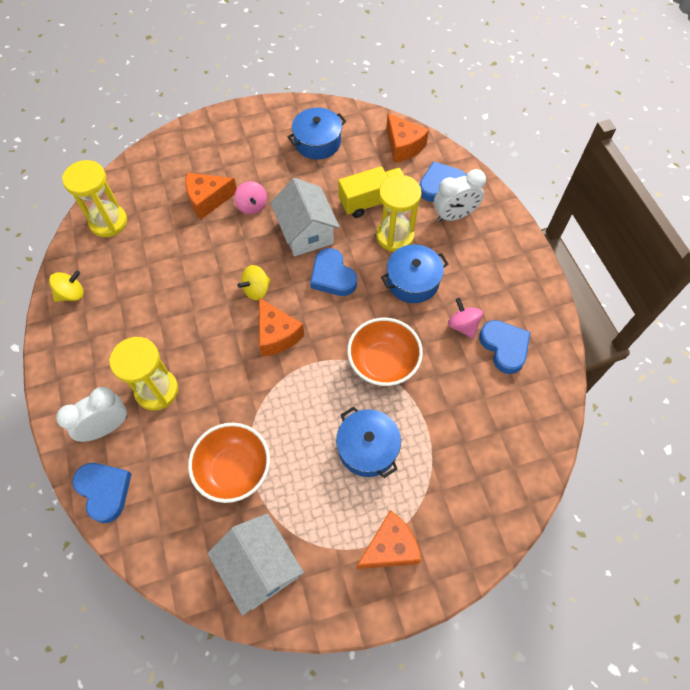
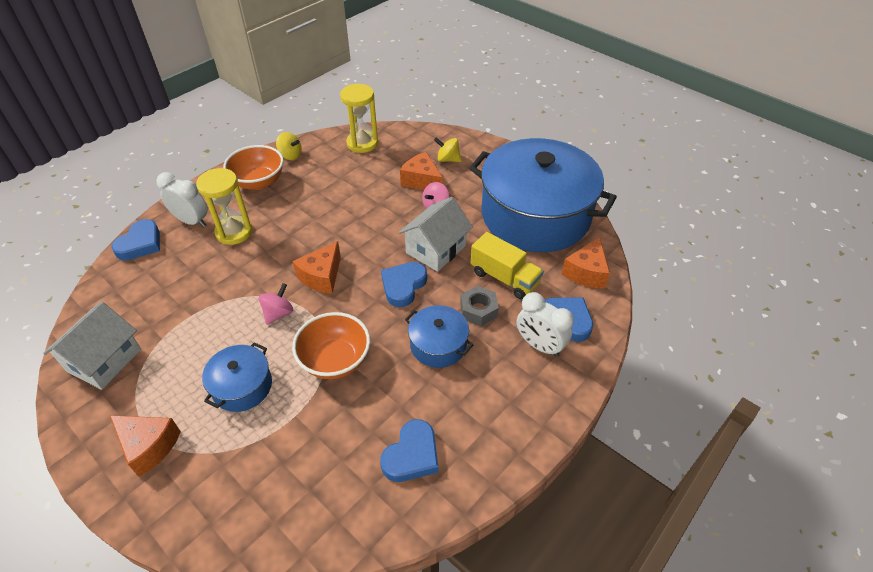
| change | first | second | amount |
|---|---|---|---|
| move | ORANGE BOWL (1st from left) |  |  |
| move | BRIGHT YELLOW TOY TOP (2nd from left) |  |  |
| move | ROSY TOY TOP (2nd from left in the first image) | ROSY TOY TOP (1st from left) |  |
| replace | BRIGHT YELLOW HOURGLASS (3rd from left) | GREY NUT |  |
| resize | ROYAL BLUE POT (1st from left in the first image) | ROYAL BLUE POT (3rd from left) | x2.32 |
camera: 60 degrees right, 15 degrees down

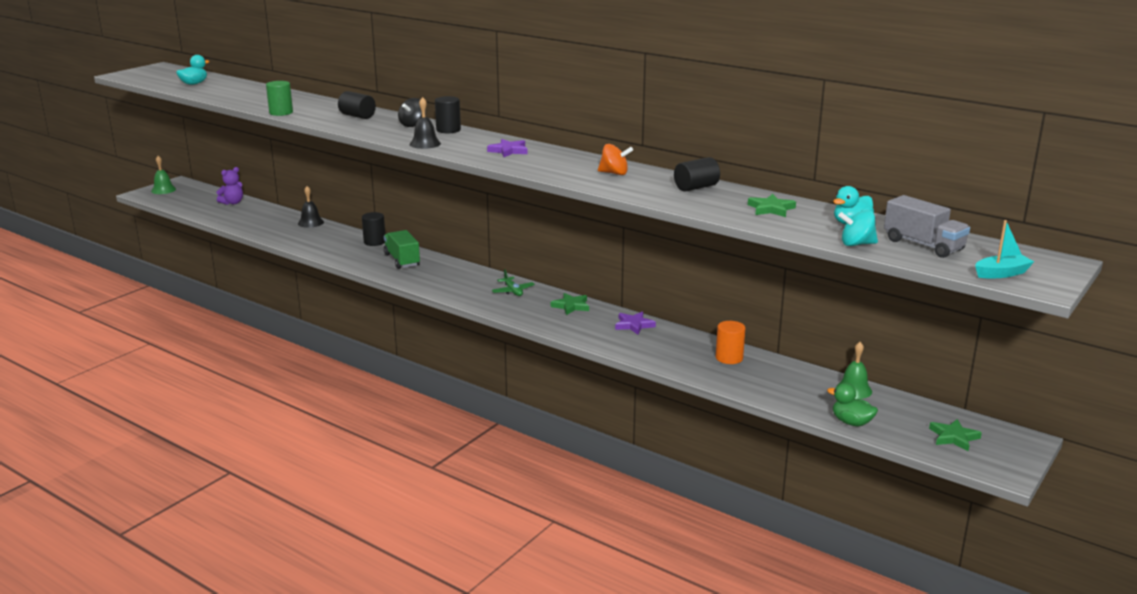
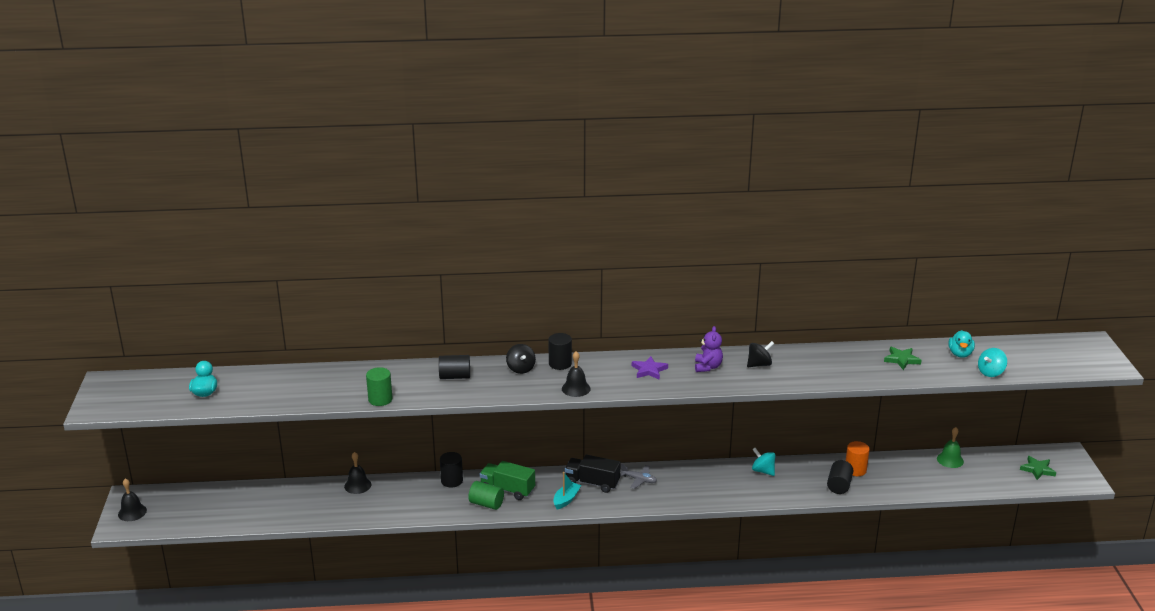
| change | first | second | amount |
|---|---|---|---|
| delete | EMERALD STAR (1st from left) |  |  |
| delete | EMERALD TOY DUCK |  |  |
| delete | GREY LORRY |  |  |
| insert |  | EMERALD CYLINDER SHAPE (2nd from left) |  |
| insert |  | EBONY LORRY |  |
| move | VIOLET STUFFED BEAR |  |  |
| move | EBONY CYLINDER SHAPE (4th from left) |  |  |
| move | AQUA TOY BOAT |  |  |
| replace | VIOLET STAR (2nd from left) | AQUA TOY TOP (1st from left) |  |
| recolor | EMERALD SCHOOL BELL (1st from left) | EBONY SCHOOL BELL (1st from left) |  |
| recolor | EMERALD PLANE | GREY PLANE |  |
| recolor | ORANGE TOY TOP | EBONY TOY TOP (2nd from left) |  |
camera: 40 degrees left, 5 degrees up

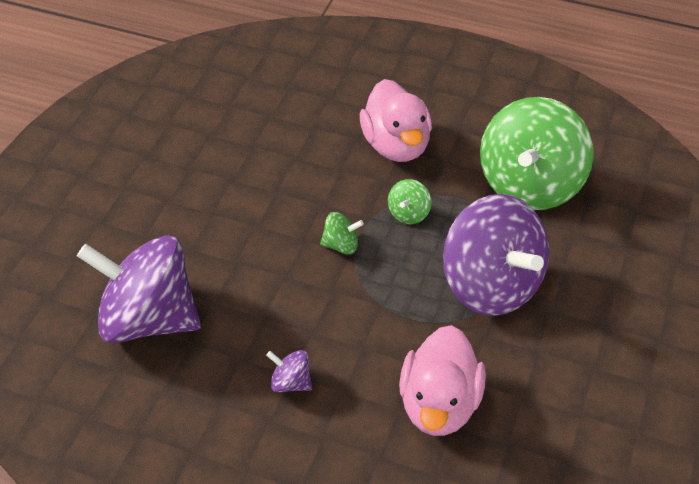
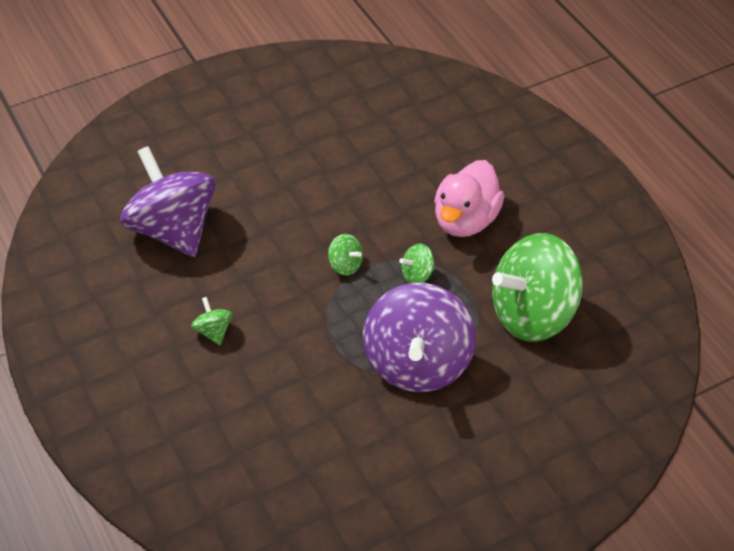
| change | first | second | amount |
|---|---|---|---|
| delete | ROSY TOY DUCK (2nd from left) |  |  |
| recolor | VIOLET TOY TOP (2nd from left) | EMERALD TOY TOP (1st from left) |  |
camera: 40 degrees right, 0 degrees up

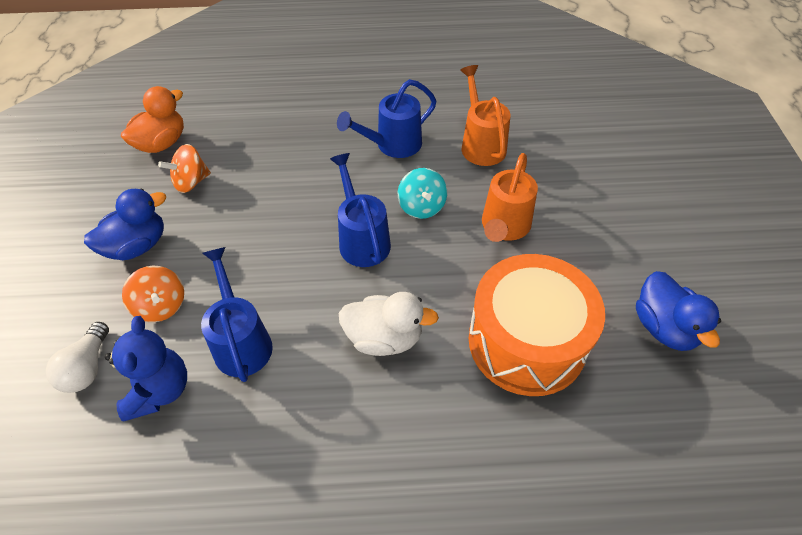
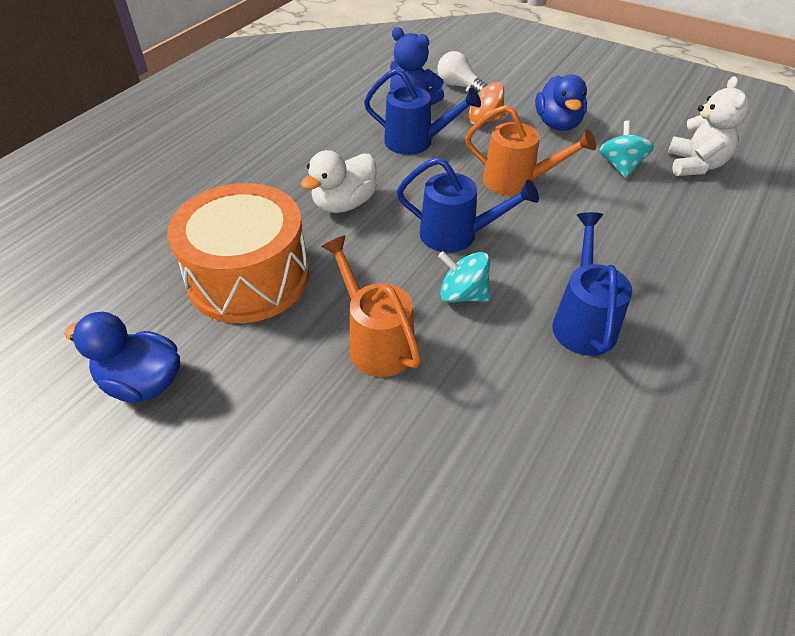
| change | first | second | amount |
|---|---|---|---|
| move | ORANGE SPRINKLING CAN (1st from left in the first image) | ORANGE SPRINKLING CAN (2nd from left) |  |
| replace | ORANGE TOY DUCK | WHITE STUFFED BEAR |  |
| recolor | ORANGE TOY TOP (2nd from left) | AQUA TOY TOP (2nd from left) |  |
camera: 125 degrees right, 5 degrees down

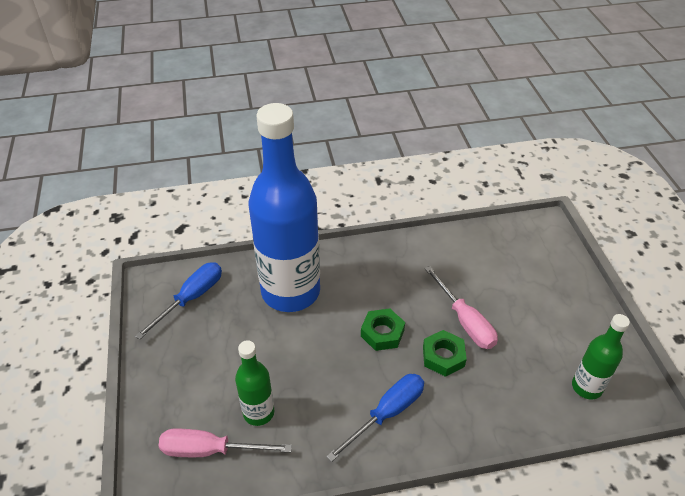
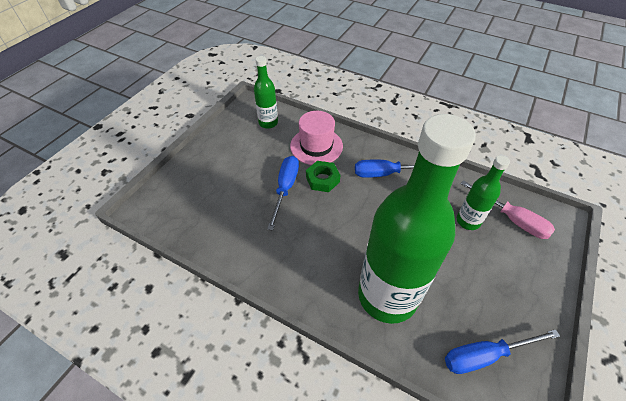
| change | first | second | amount |
|---|---|---|---|
| delete | EMERALD NUT (1st from left) |  |  |
| insert |  | ROSY TOP HAT |  |
| recolor | ROYAL BLUE FLASK | EMERALD FLASK (2nd from left) |  |
| recolor | ROSY SCREWDRIVER (2nd from left) | ROYAL BLUE SCREWDRIVER (1st from left) |  |
camera: 140 degrees left, 5 degrees up

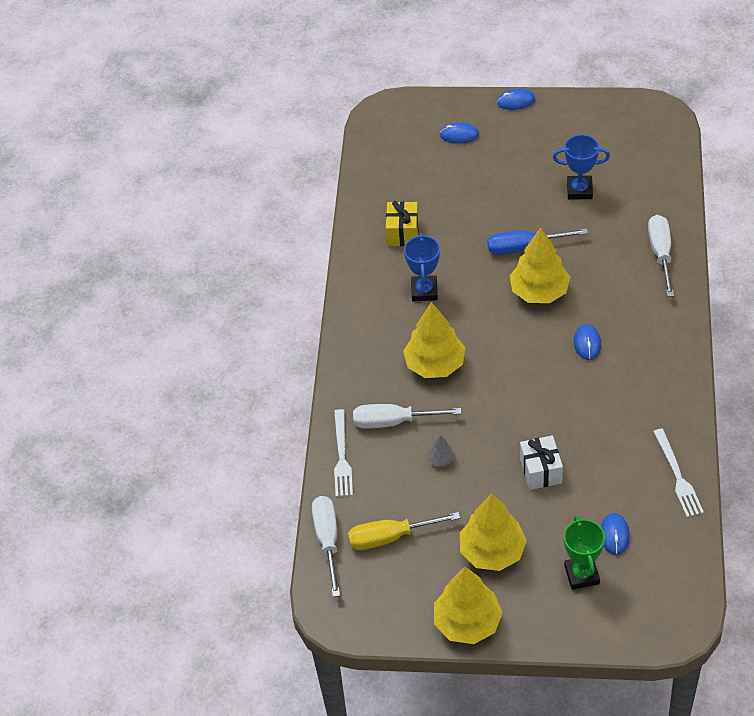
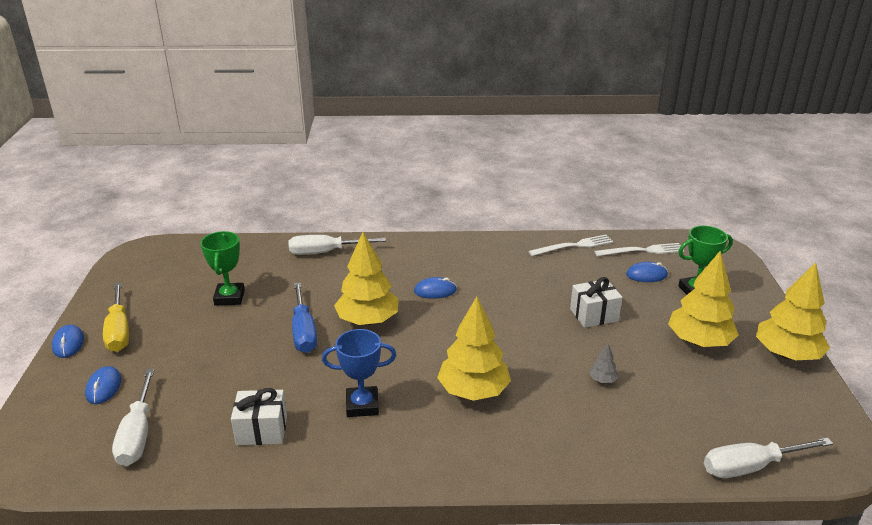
| change | first | second | amount |
|---|---|---|---|
| move | WHITE TABLE FORK (1st from left in the first image) | WHITE TABLE FORK (2nd from left) |  |
| move | BRIGHT YELLOW SCREWDRIVER |  |  |
| move | WHITE SCREWDRIVER (2nd from left in the first image) | WHITE SCREWDRIVER (1st from left) |  |
| recolor | BRIGHT YELLOW WRAPPED GIFT | WHITE WRAPPED GIFT (1st from left) |  |
| recolor | ROYAL BLUE PRIZE CUP (2nd from left) | EMERALD PRIZE CUP (1st from left) |  |
camera: 100 degrees left, 20 degrees down

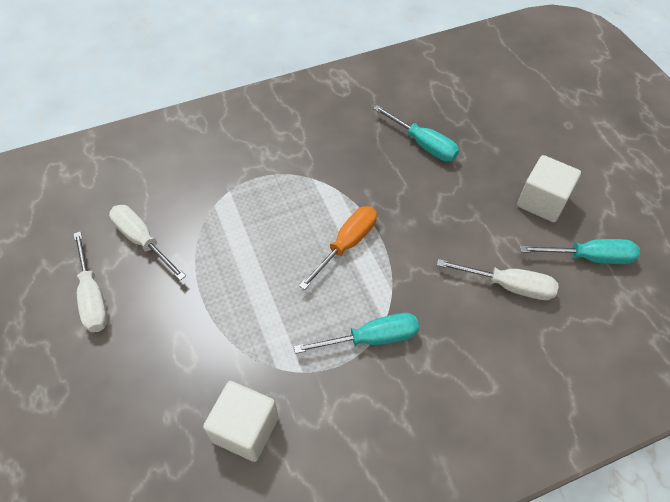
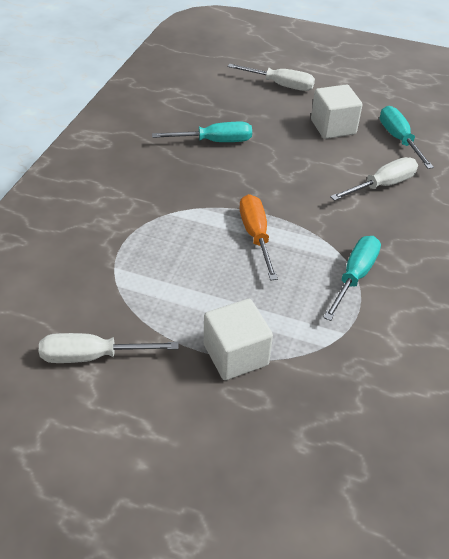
| change | first | second | amount |
|---|---|---|---|
| move | WHITE SCREWDRIVER (1st from left in the first image) | WHITE SCREWDRIVER (2nd from left) |  |
| move | WHITE BLOCK (1st from left) |  |  |
| rotate | AQUA SCREWDRIVER (3rd from left) |  | 60 degrees counterclockwise |
camera: 50 degrees left, 10 degrees down

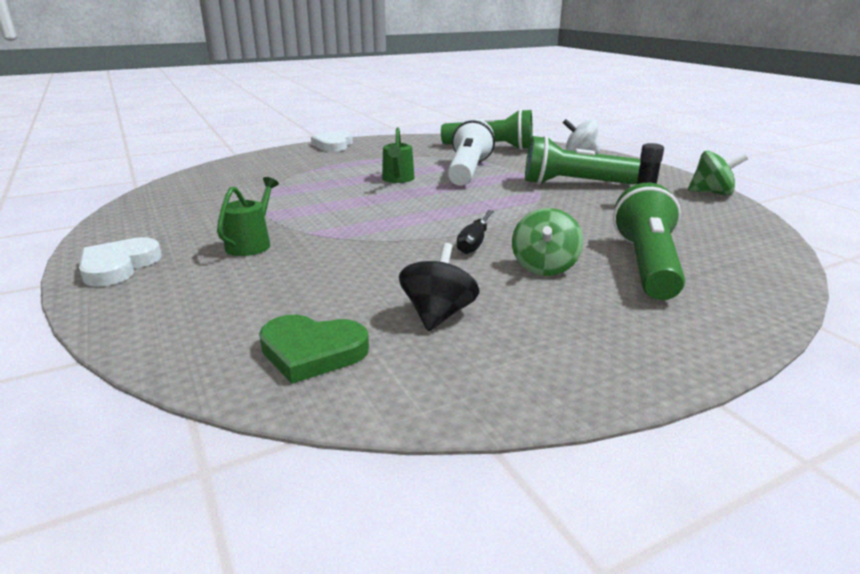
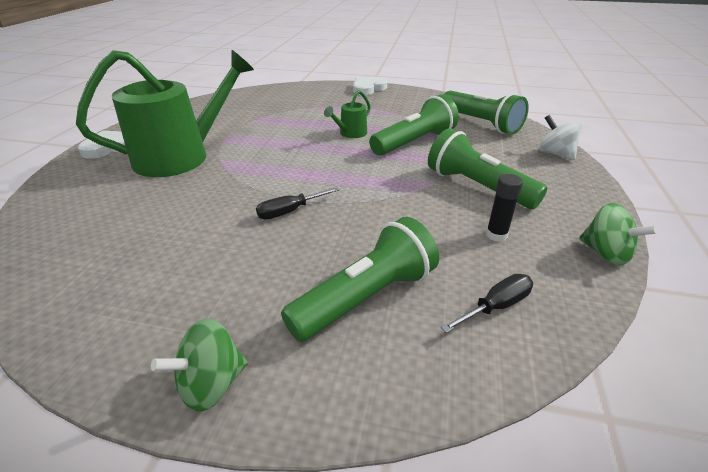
| change | first | second | amount |
|---|---|---|---|
| delete | EMERALD LOVE HEART |  |  |
| delete | EBONY TOY TOP |  |  |
| insert |  | EBONY SCREWDRIVER (2nd from left) |  |
| move | EMERALD TOY TOP (1st from left) |  |  |
| recolor | WHITE TORCH | EMERALD TORCH (2nd from left) |  |
| resize | EMERALD SPRINKLING CAN (1st from left) |  | x2.32 |
camera: 40 degrees right, 10 degrees up

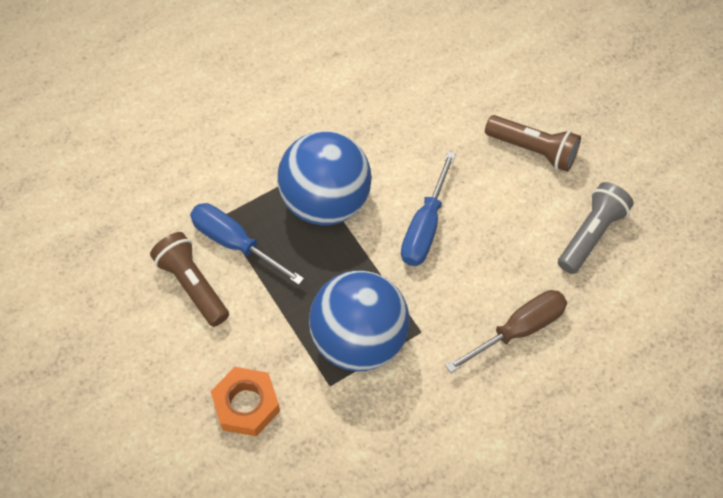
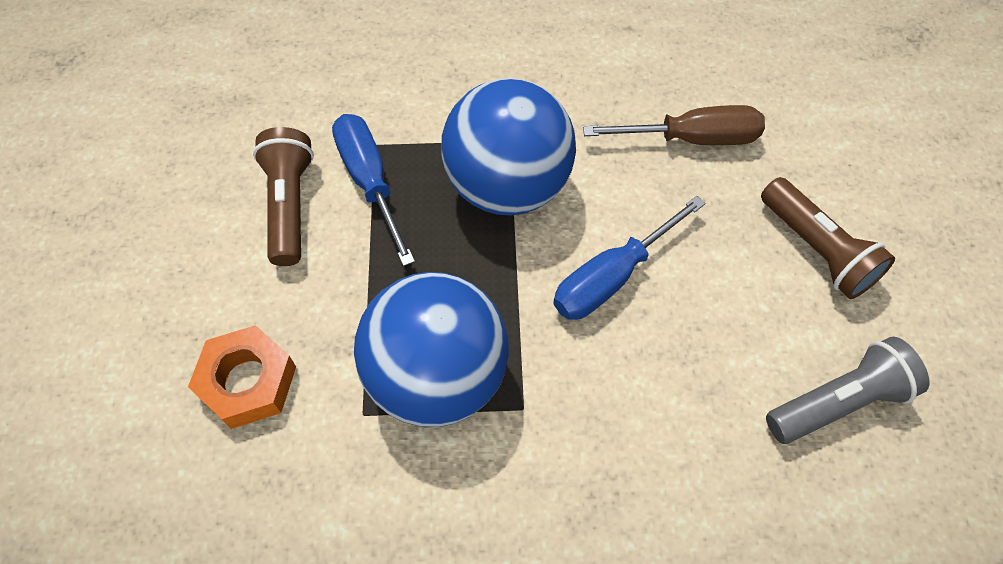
| change | first | second | amount |
|---|---|---|---|
| move | BROWN SCREWDRIVER |  |  |
camera: 30 degrees right, 0 degrees up

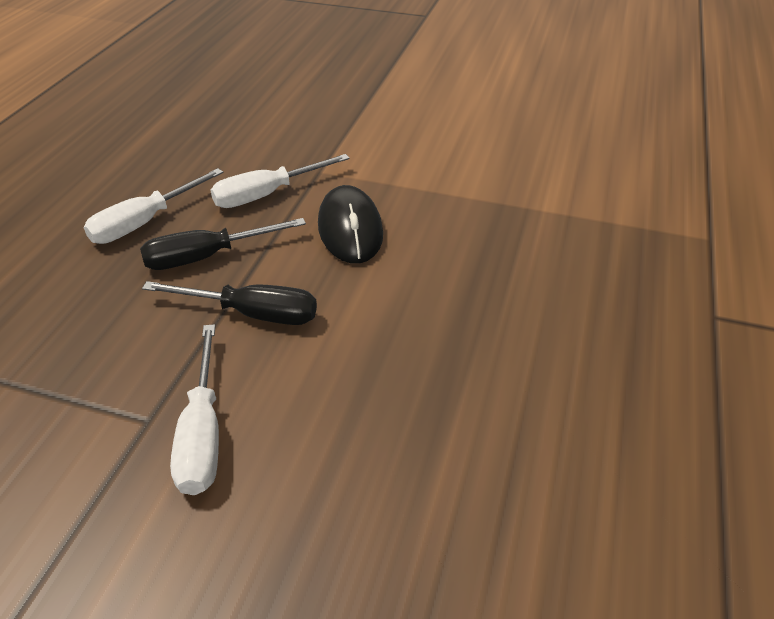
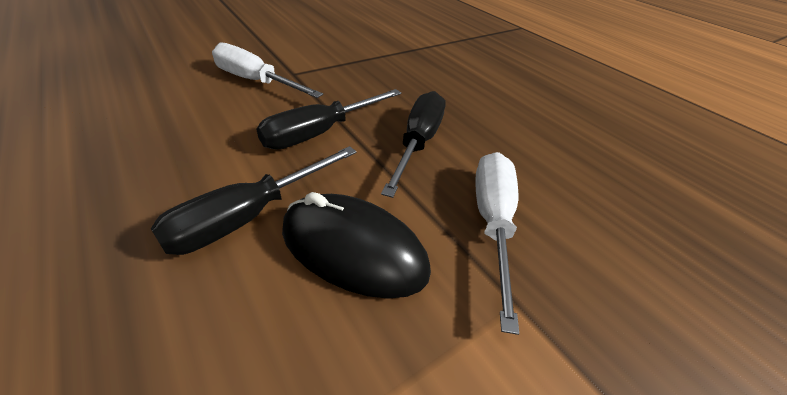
| change | first | second | amount |
|---|---|---|---|
| delete | WHITE SCREWDRIVER (1st from left) |  |  |
| insert |  | EBONY SCREWDRIVER (1st from left) |  |
camera: 125 degrees right, 0 degrees up

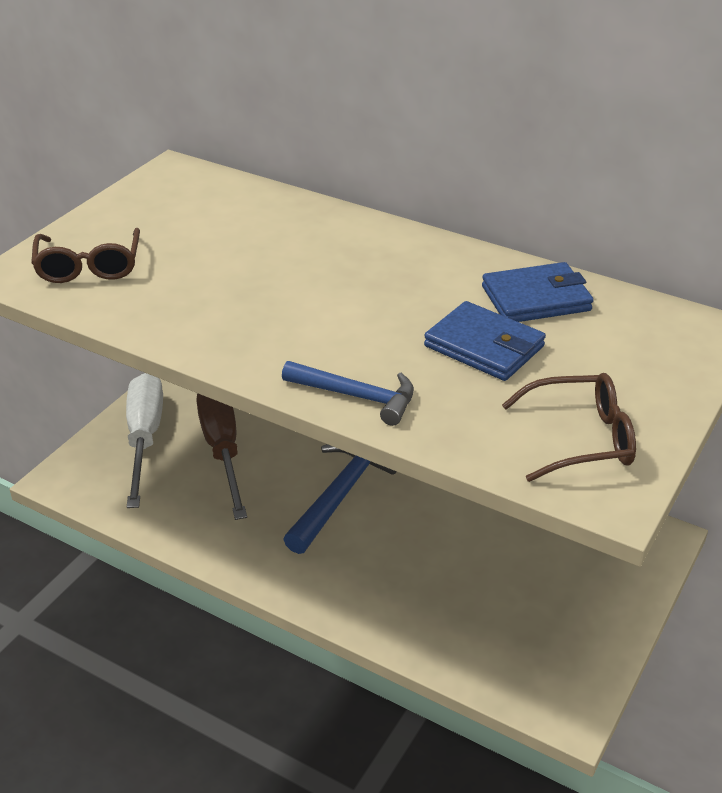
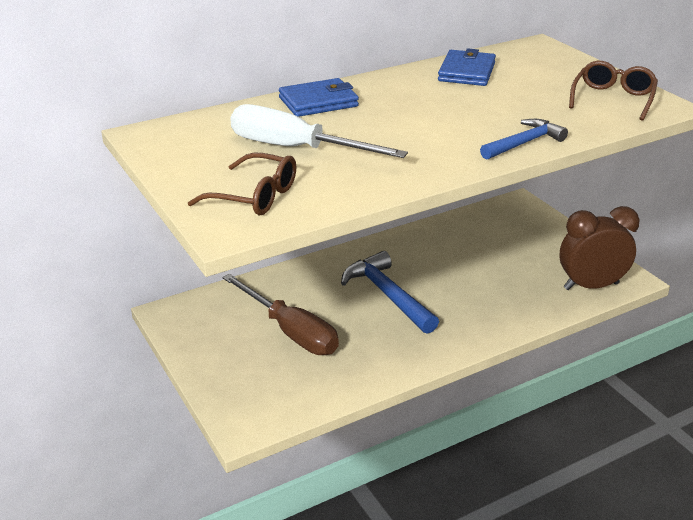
| change | first | second | amount |
|---|---|---|---|
| insert |  | BROWN CLOCK |  |
| move | WHITE SCREWDRIVER |  |  |
| move | ROYAL BLUE WALLET (1st from left) |  |  |
| rotate | BROWN SCREWDRIVER |  | 150 degrees counterclockwise |
camera: 60 degrees left, 5 degrees down

